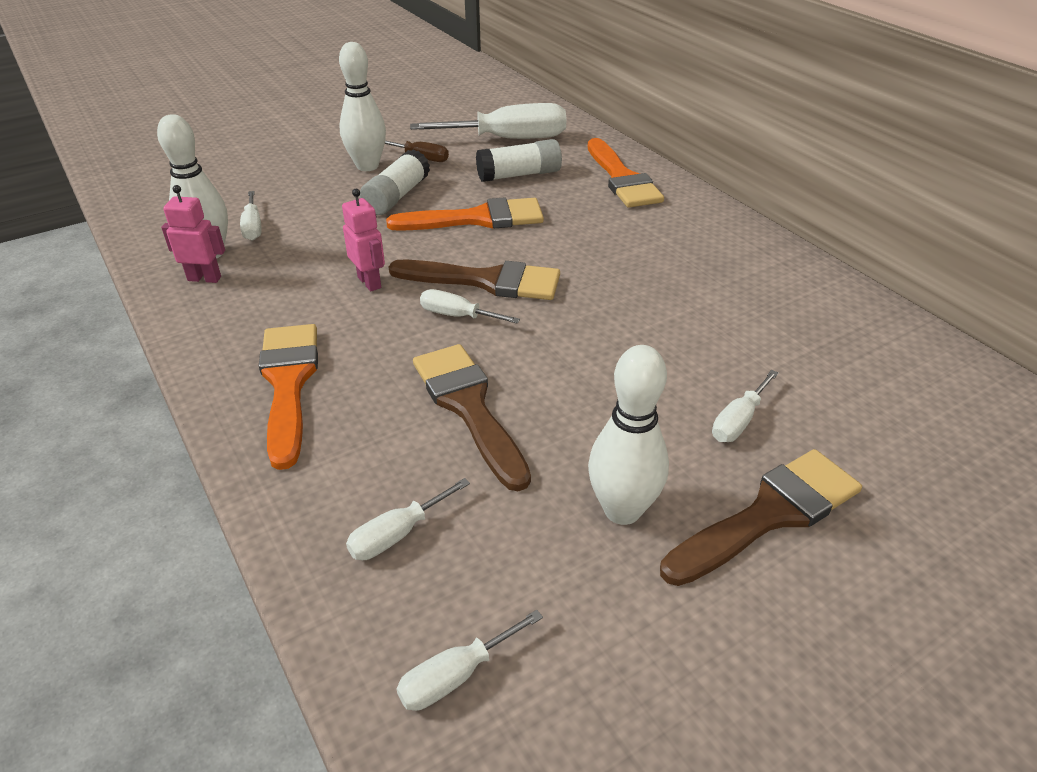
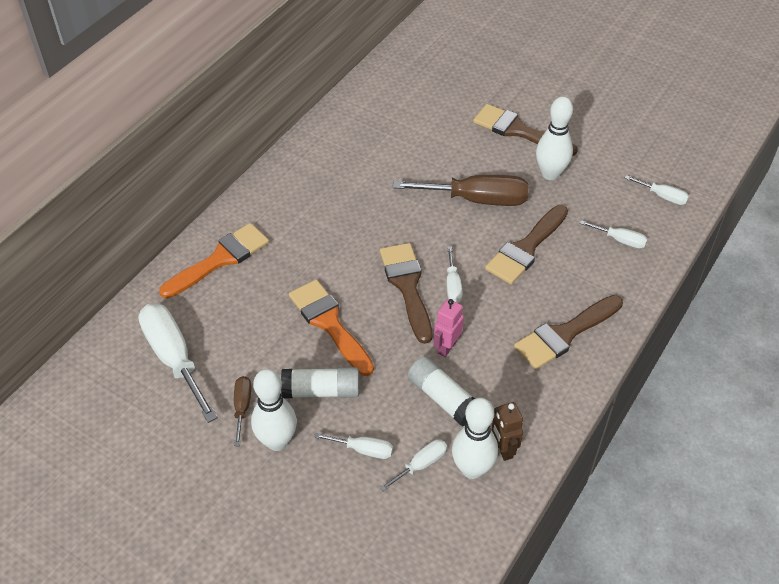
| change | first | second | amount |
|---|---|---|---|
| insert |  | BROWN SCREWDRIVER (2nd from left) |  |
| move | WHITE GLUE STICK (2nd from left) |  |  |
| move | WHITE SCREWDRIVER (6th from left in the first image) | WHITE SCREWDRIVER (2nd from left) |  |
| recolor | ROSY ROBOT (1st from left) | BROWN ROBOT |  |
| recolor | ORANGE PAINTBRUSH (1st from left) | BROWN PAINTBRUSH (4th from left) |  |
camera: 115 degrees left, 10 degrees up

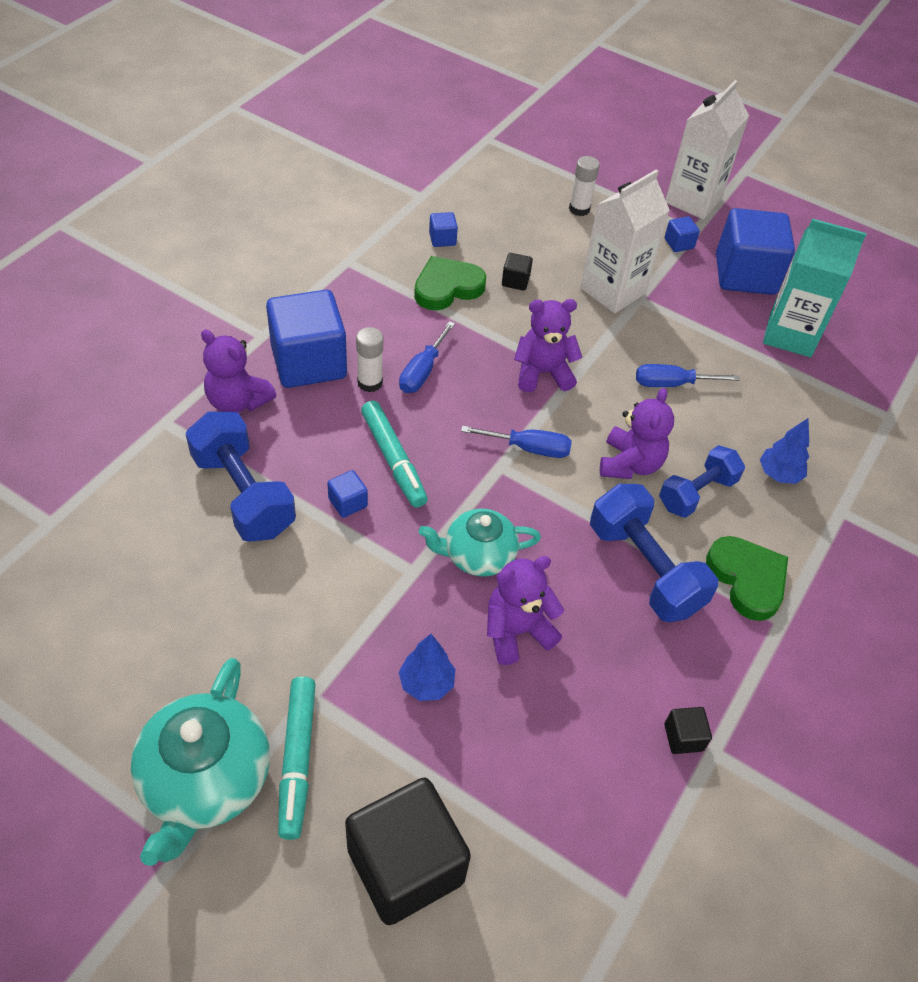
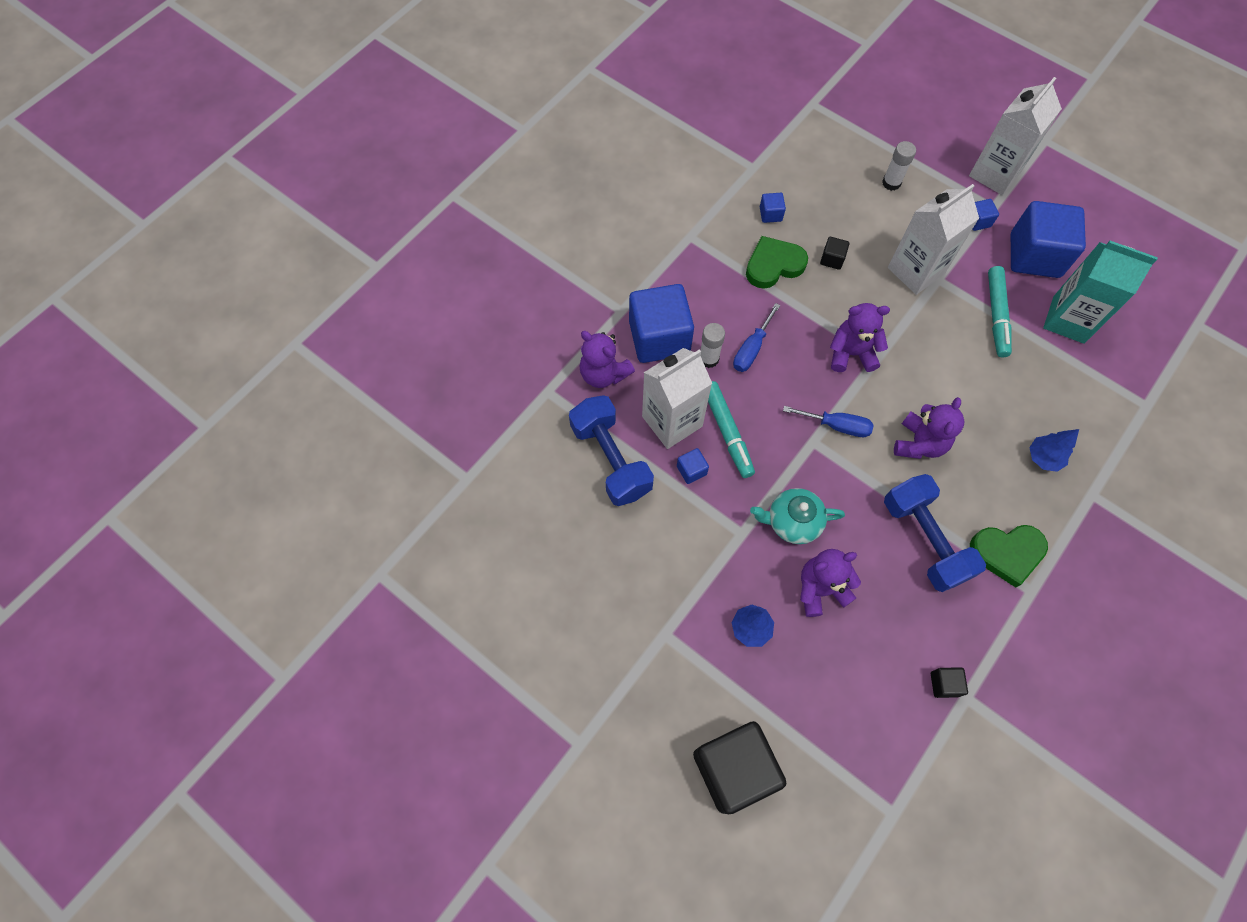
| change | first | second | amount |
|---|---|---|---|
| delete | AQUA TEAPOT (1st from left) |  |  |
| delete | ROYAL BLUE SCREWDRIVER (3rd from left) |  |  |
| delete | ROYAL BLUE FREE WEIGHT (3rd from left) |  |  |
| insert |  | WHITE JUICE CARTON (1st from left) |  |
| move | AQUA MARKER PEN (1st from left in the first image) | AQUA MARKER PEN (2nd from left) |  |
| rotate | EMERALD LOVE HEART (2nd from left) |  | 105 degrees clockwise |
camera: 10 degrees right, 15 degrees up

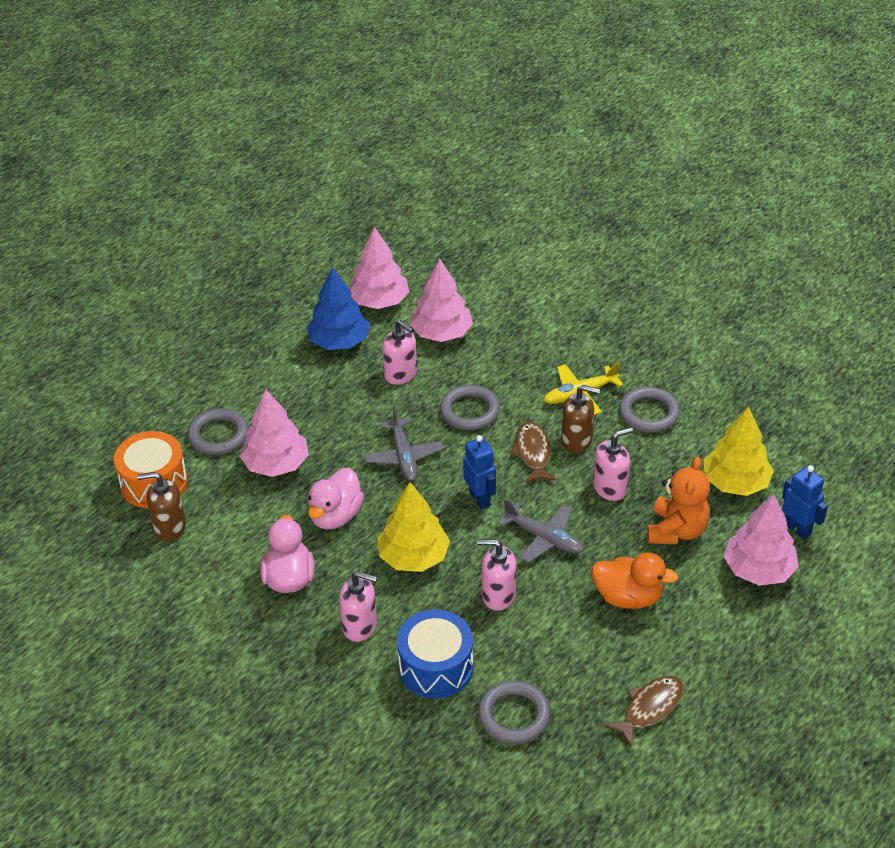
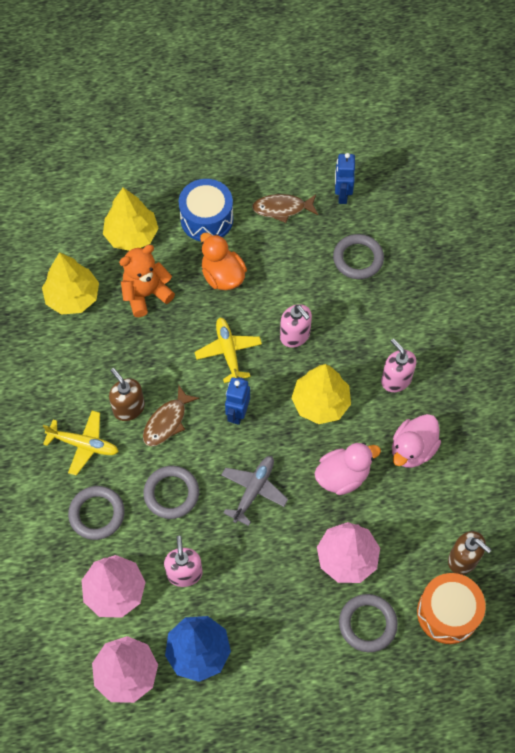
| change | first | second | amount |
|---|---|---|---|
| delete | ROSY SOAP DISPENSER (4th from left) |  |  |
| move | ROYAL BLUE TOY DRUM |  |  |
| move | GREY HOOP (4th from left in the first image) | GREY HOOP (1st from left) |  |
| move | ROYAL BLUE ROBOT (2nd from left) |  |  |
| recolor | GREY PLANE (2nd from left) | BRIGHT YELLOW PLANE (2nd from left) |  |
| recolor | ROSY FIR TREE (4th from left) | BRIGHT YELLOW FIR TREE (2nd from left) |  |
camera: 140 degrees left, 20 degrees up

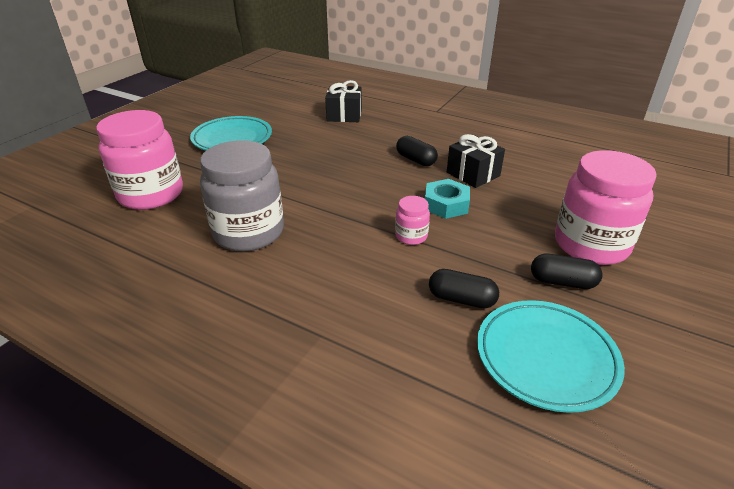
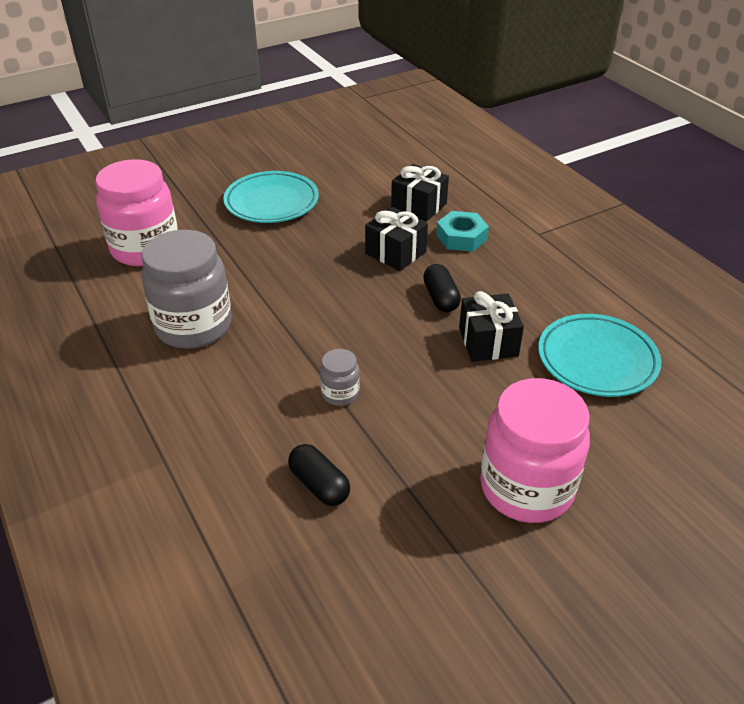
| change | first | second | amount |
|---|---|---|---|
| delete | EBONY CAPSULE (3rd from left) |  |  |
| insert |  | EBONY WRAPPED GIFT (1st from left) |  |
| move | AQUA NUT |  |  |
| move | AQUA PLATE (2nd from left) |  |  |
| recolor | ROSY PRESERVE JAR (2nd from left) | GREY PRESERVE JAR (2nd from left) |  |
camera: 30 degrees right, 5 degrees up

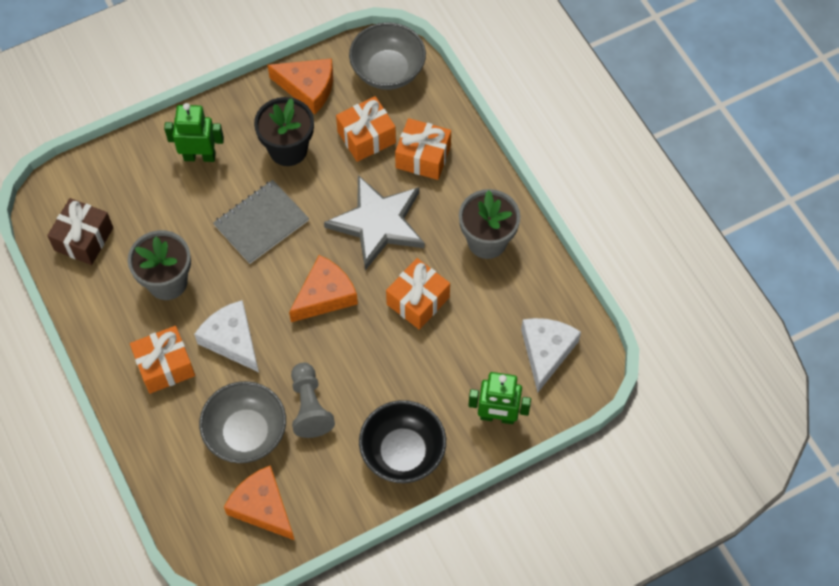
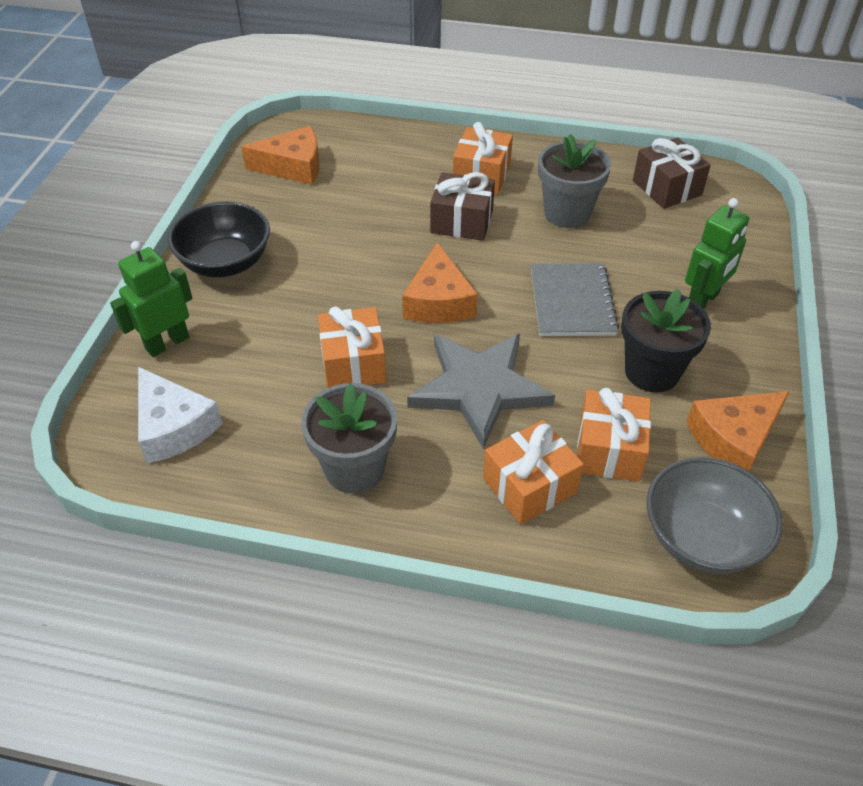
| change | first | second | amount |
|---|---|---|---|
| delete | GREY BOWL (1st from left) |  |  |
| delete | GREY CHESS PAWN |  |  |
| replace | WHITE CHEESE WEDGE (1st from left) | BROWN WRAPPED GIFT (1st from left) |  |
camera: 130 degrees right, 15 degrees down

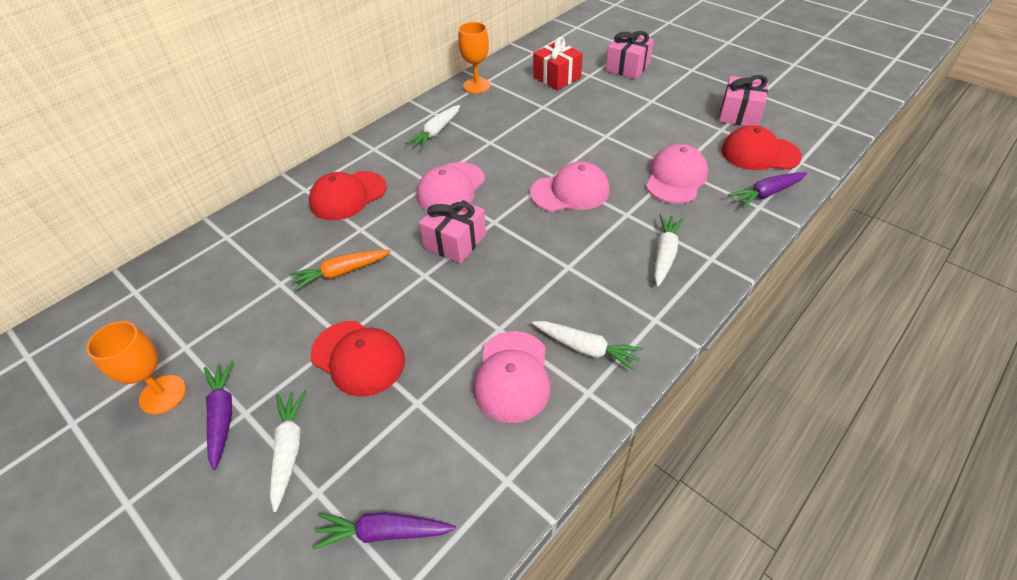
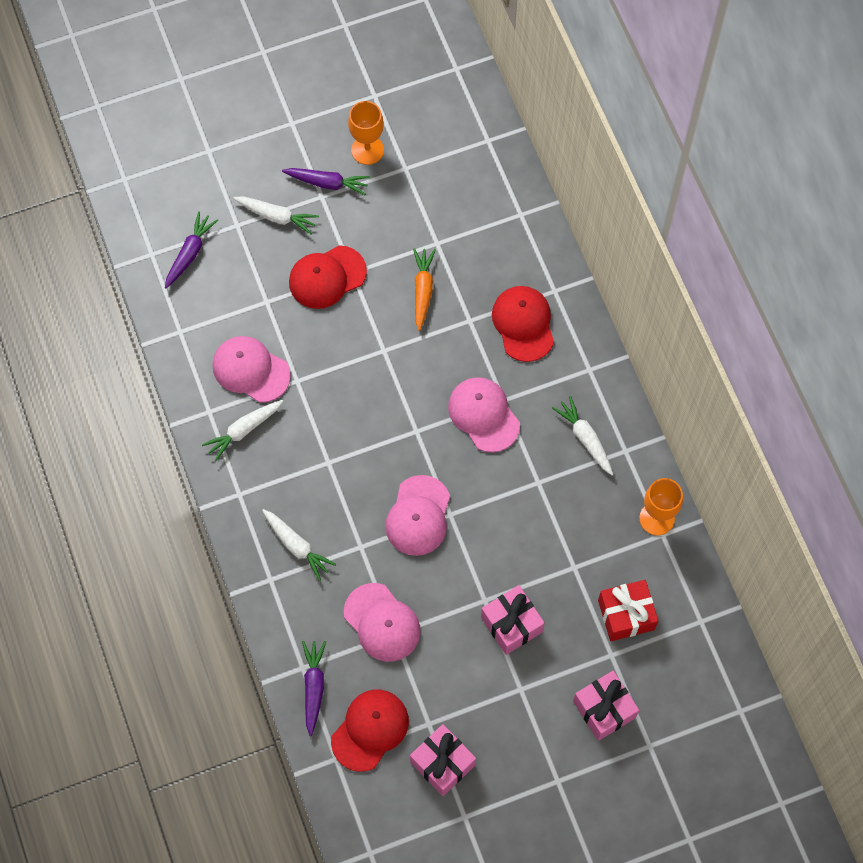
| change | first | second | amount |
|---|---|---|---|
| move | ROSY WRAPPED GIFT (1st from left in the first image) | ROSY WRAPPED GIFT (2nd from left) |  |
camera: 115 degrees right, 20 degrees up

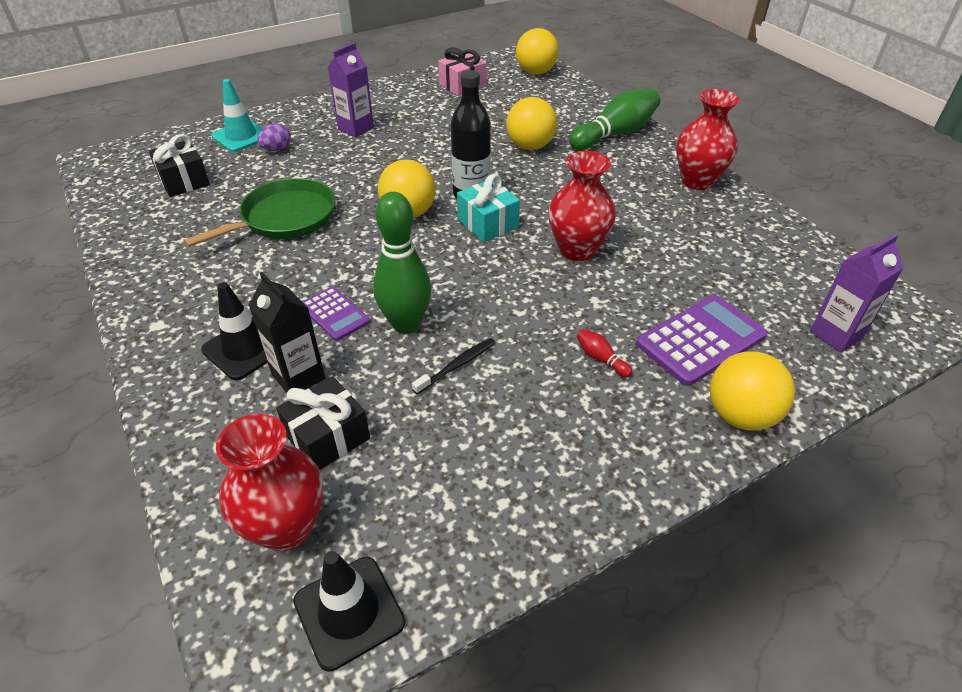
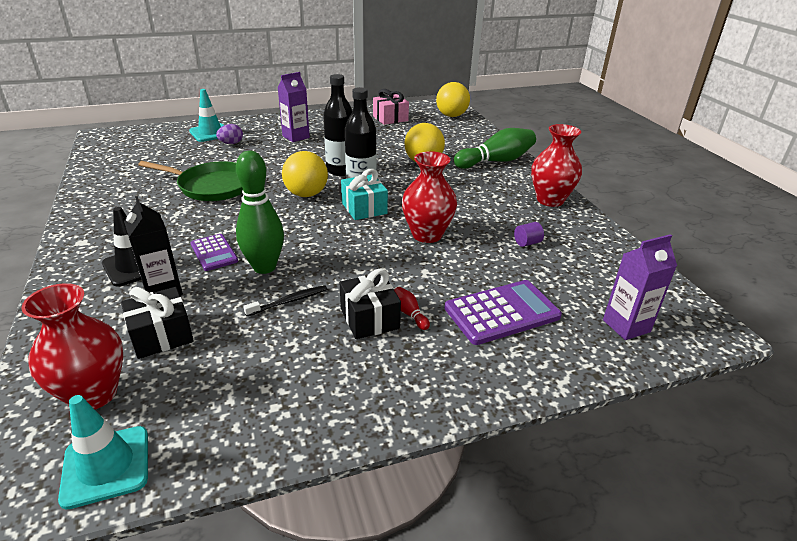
| change | first | second | amount |
|---|---|---|---|
| delete | BRIGHT YELLOW PLAY BALL (4th from left) |  |  |
| insert |  | EBONY FLASK (1st from left) |  |
| insert |  | VIOLET CYLINDER SHAPE |  |
| move | EBONY WRAPPED GIFT (1st from left in the first image) | EBONY WRAPPED GIFT (2nd from left) |  |
| recolor | EBONY TRAFFIC CONE (2nd from left) | AQUA TRAFFIC CONE (1st from left) |  |
| rotate | EMERALD SKILLET |  | 45 degrees clockwise |
camera: 10 degrees right, 10 degrees down

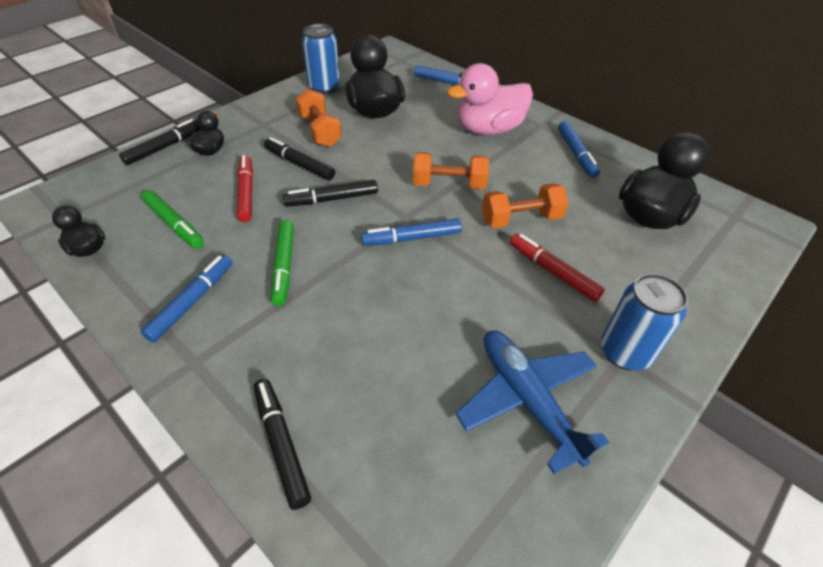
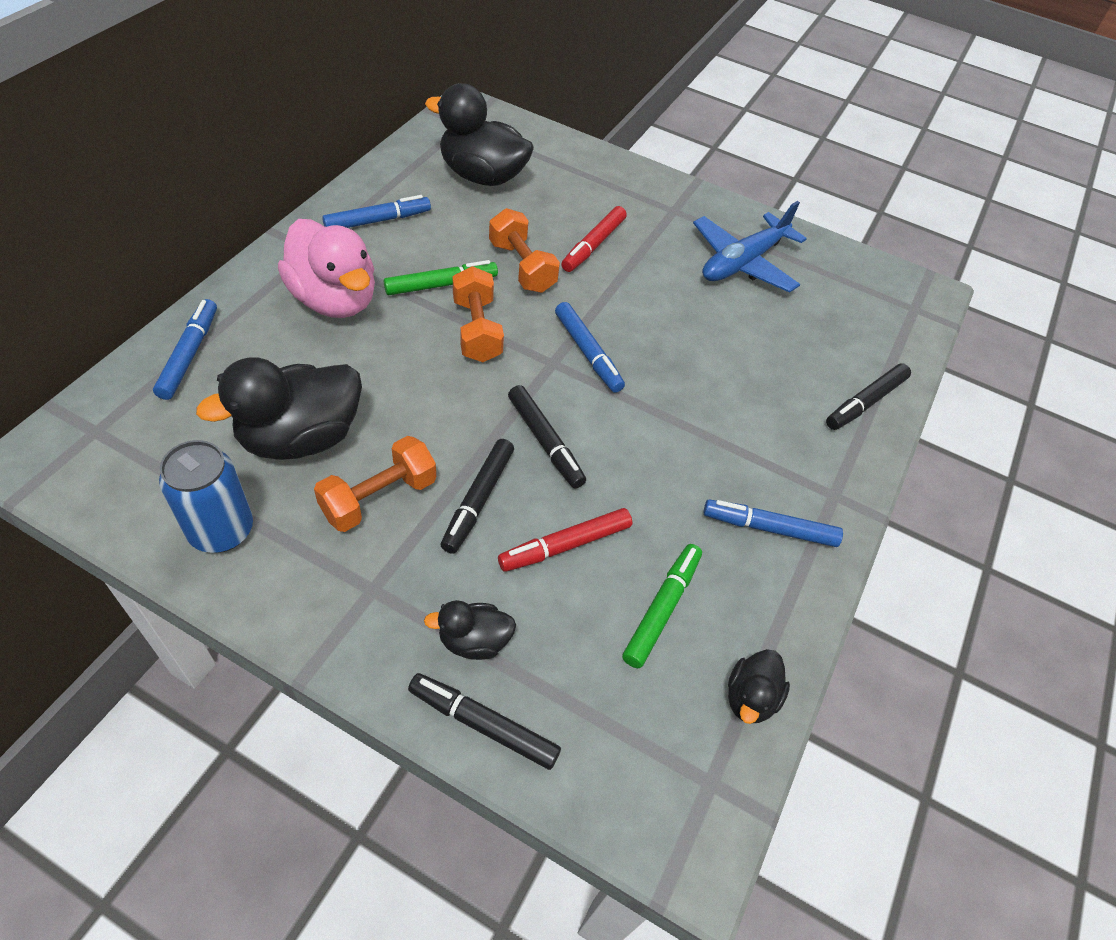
| change | first | second | amount |
|---|---|---|---|
| delete | ROYAL BLUE SODA CAN (2nd from left) |  |  |
| move | EMERALD MARKER PEN (2nd from left in the first image) | EMERALD MARKER PEN (1st from left) |  |
camera: 110 degrees left, 5 degrees up

